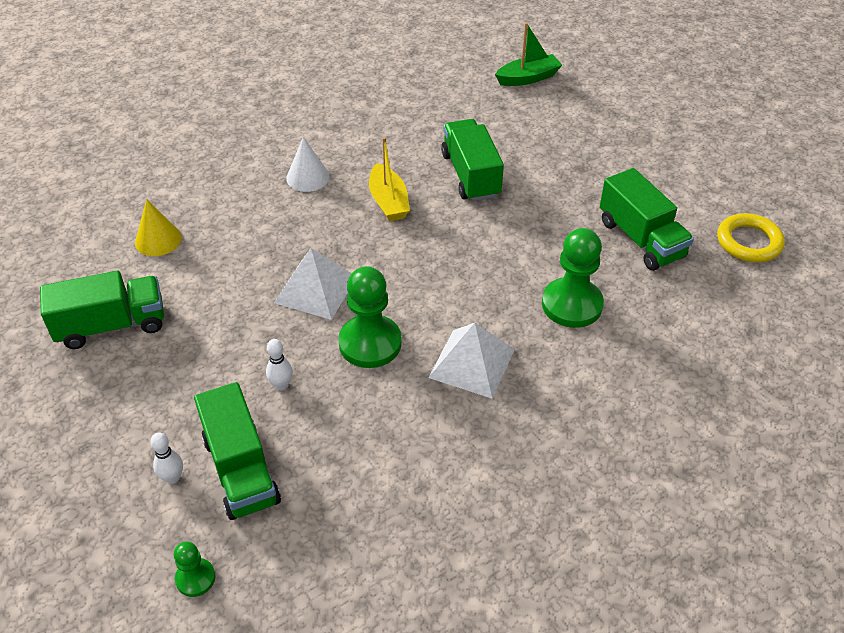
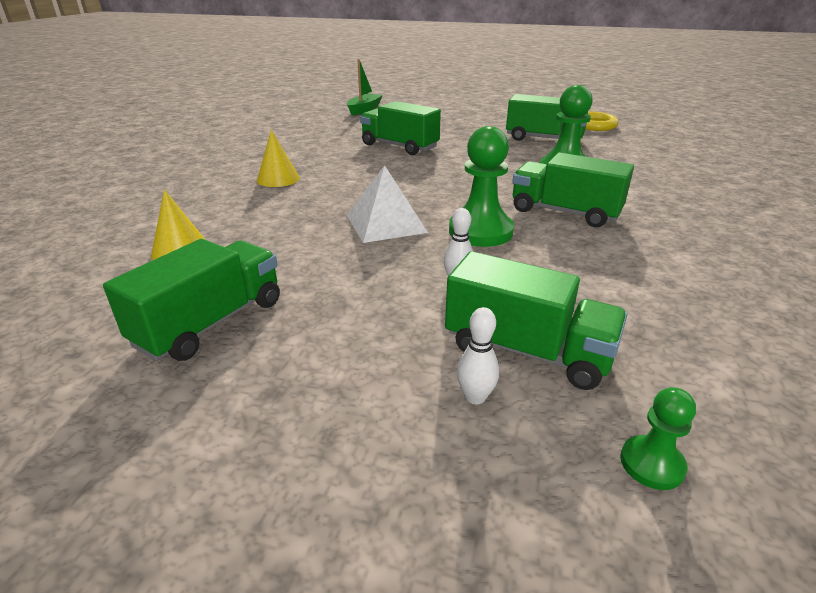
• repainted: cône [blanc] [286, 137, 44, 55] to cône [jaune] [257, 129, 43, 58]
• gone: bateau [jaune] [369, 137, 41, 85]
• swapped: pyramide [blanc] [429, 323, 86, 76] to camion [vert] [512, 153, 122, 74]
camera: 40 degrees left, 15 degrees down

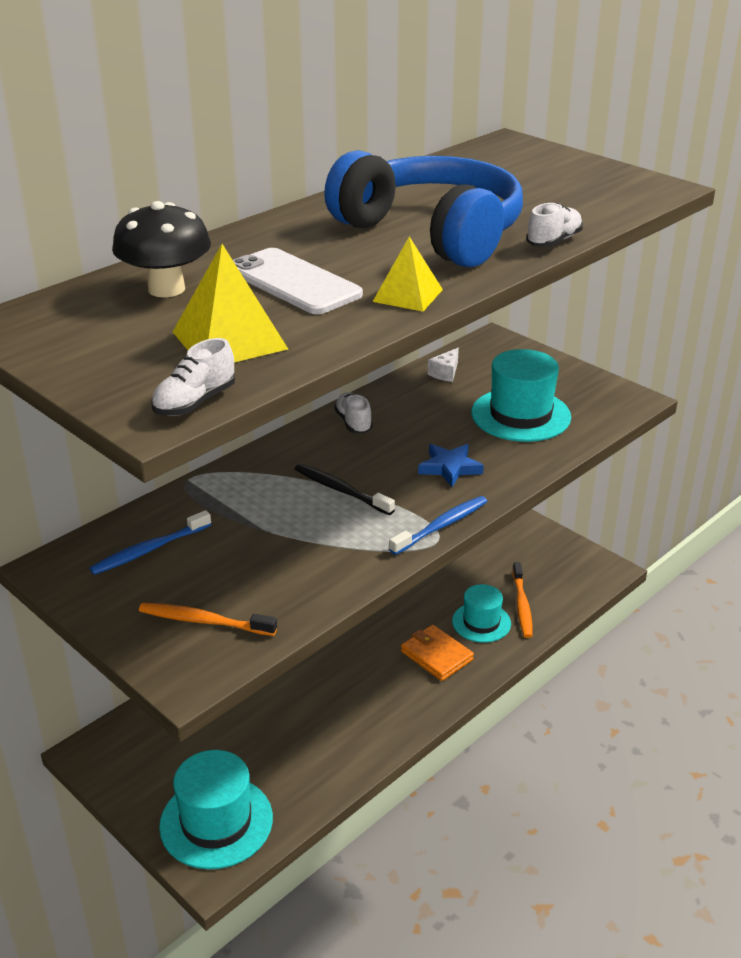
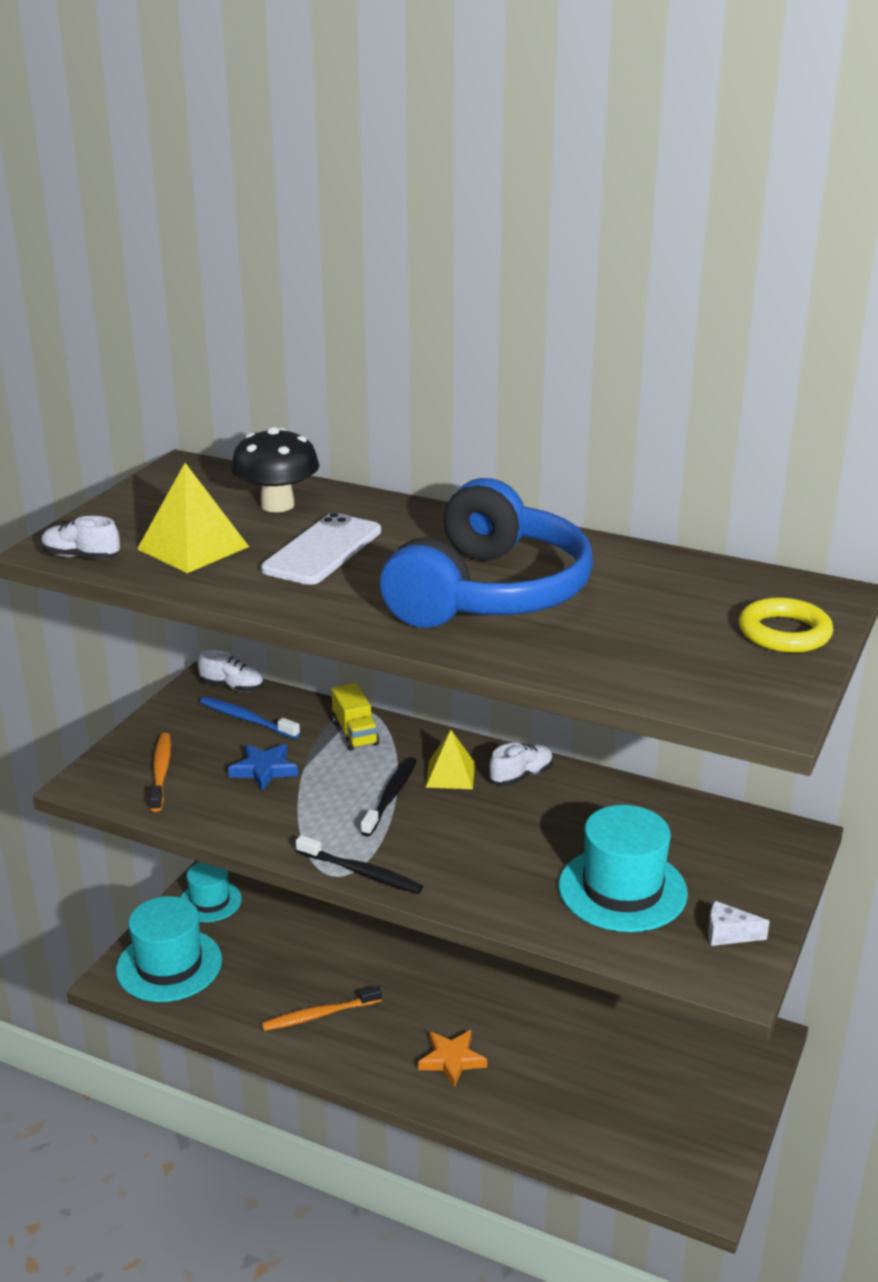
• shifted: pyramide [jaune] [373, 237, 70, 74] to [426, 730, 49, 59]
• repainted: brosse à dents [bleu] [389, 496, 98, 59] to brosse à dents [noir] [296, 835, 127, 59]
• swapped: portefeuille [orange] [401, 625, 73, 56] to étoile [orange] [418, 1030, 69, 57]
• shifted: étoile [bleu] [418, 444, 66, 43] to [228, 744, 70, 47]
• shifted: fromage [blanc] [428, 348, 31, 34] to [708, 901, 62, 45]
• shifted: chapeau [turquoise] [452, 584, 59, 59] to [180, 862, 62, 60]
• shifted: brosse à dents [orange] [513, 562, 19, 76] to [262, 986, 120, 45]
• shifted: chaussure [blanc] [526, 203, 57, 44] to [198, 649, 65, 43]
• new: camion [jaune] [331, 683, 48, 68]
• new: anneau [jaune] [739, 597, 94, 56]
camera: 70 degrees right, 5 degrees down

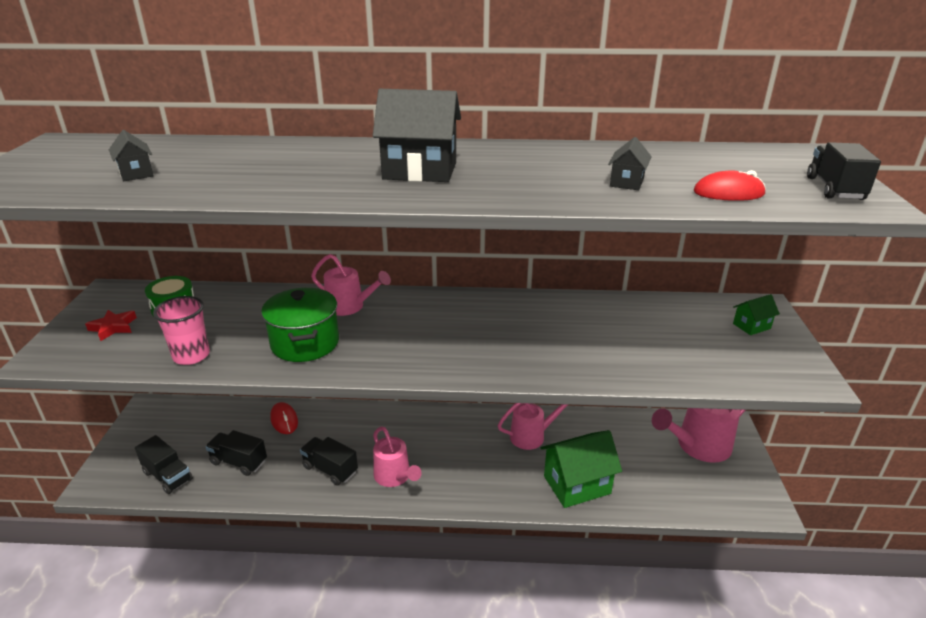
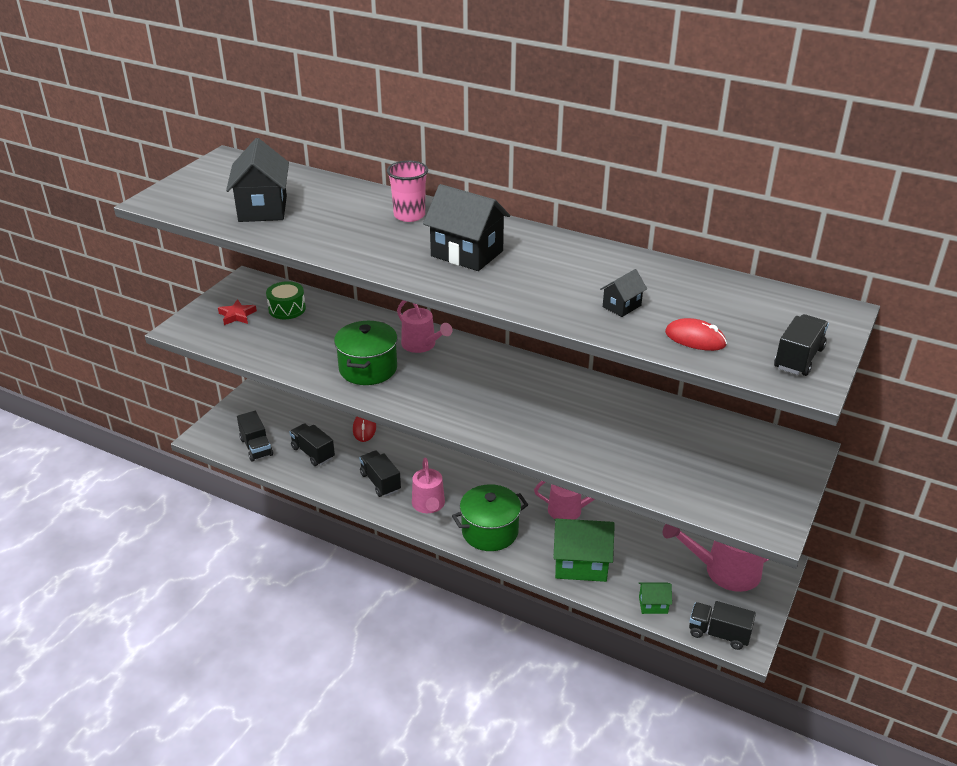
• scaled: maison [noir] [109, 130, 45, 51] = [226, 138, 63, 84] x2.02
• shifted: gobelet [rose] [153, 296, 57, 69] to [387, 161, 41, 61]
• shifted: maison [vert] [733, 294, 47, 41] to [639, 583, 33, 31]
• new: marmite [vert] [452, 484, 76, 67]
• new: camion [noir] [689, 601, 67, 49]
camera: 25 degrees right, 5 degrees up

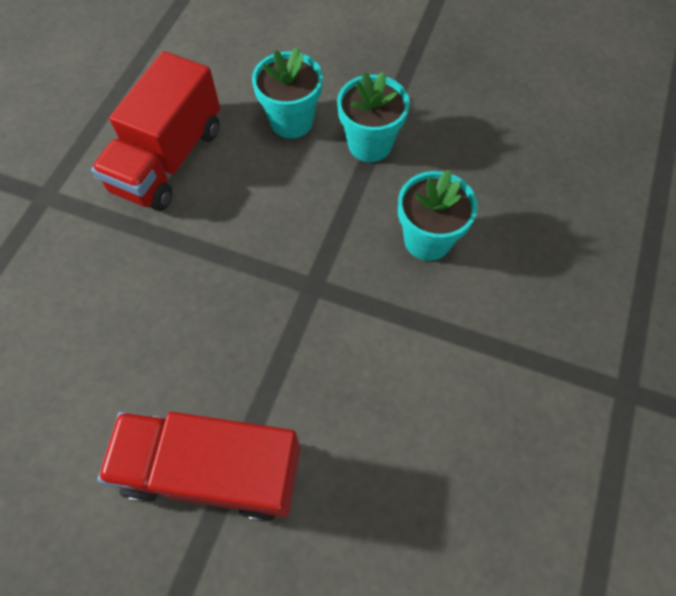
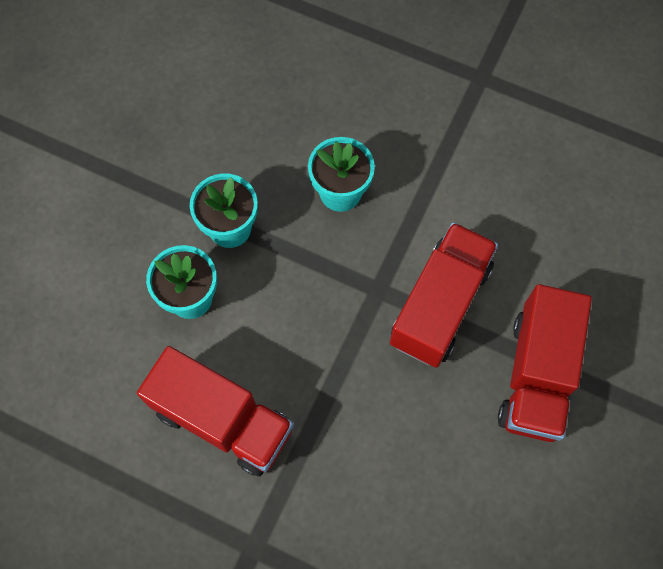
• new: camion [rouge] [390, 222, 108, 146]
camera: 85 degrees left, 5 degrees up

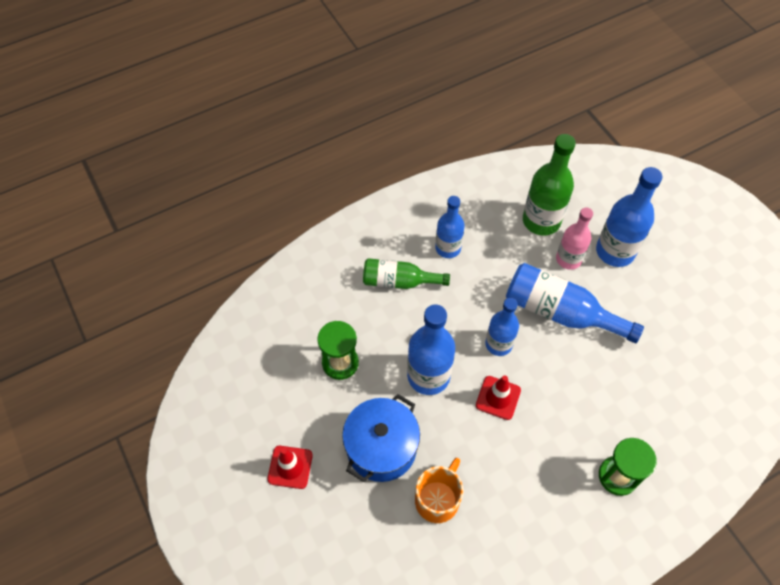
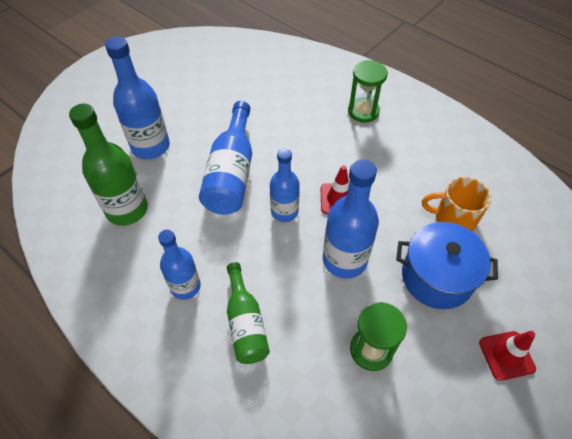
• gone: bouteille [rose] [556, 208, 37, 62]
camera: 110 degrees left, 5 degrees down

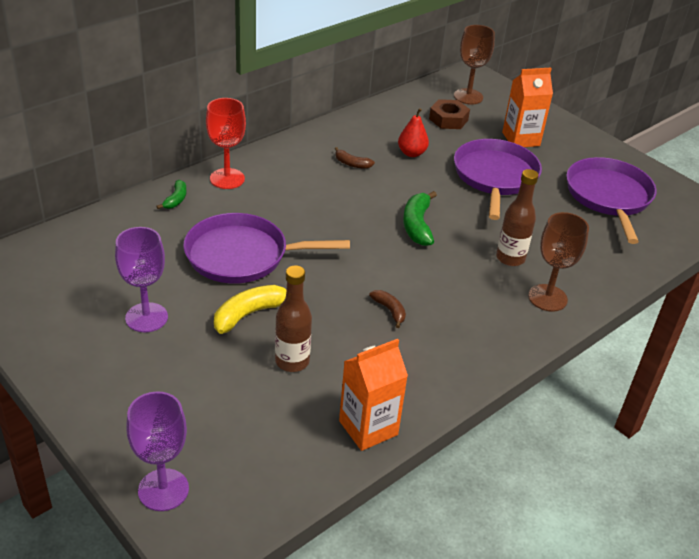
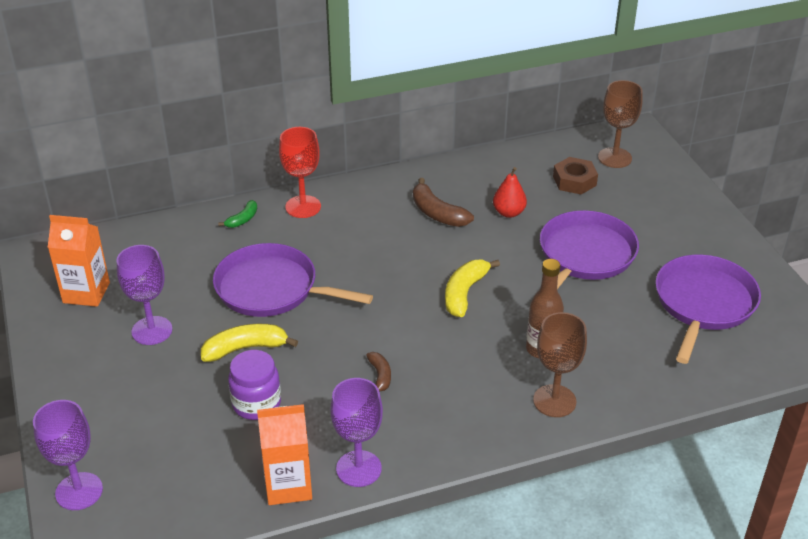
• swapped: bouteille [marron] [275, 265, 37, 107] to bocal [violet] [228, 350, 53, 70]
• scaled: banane [marron] [335, 147, 40, 22] = [413, 178, 61, 49] x1.72
• repainted: banane [vert] [403, 191, 34, 55] to banane [jaune] [445, 259, 55, 58]
• shifted: brique de lait [orange] [502, 67, 51, 80] to [48, 215, 62, 92]
• new: verre à pied [violet] [330, 378, 53, 109]
camera: 25 degrees right, 0 degrees up

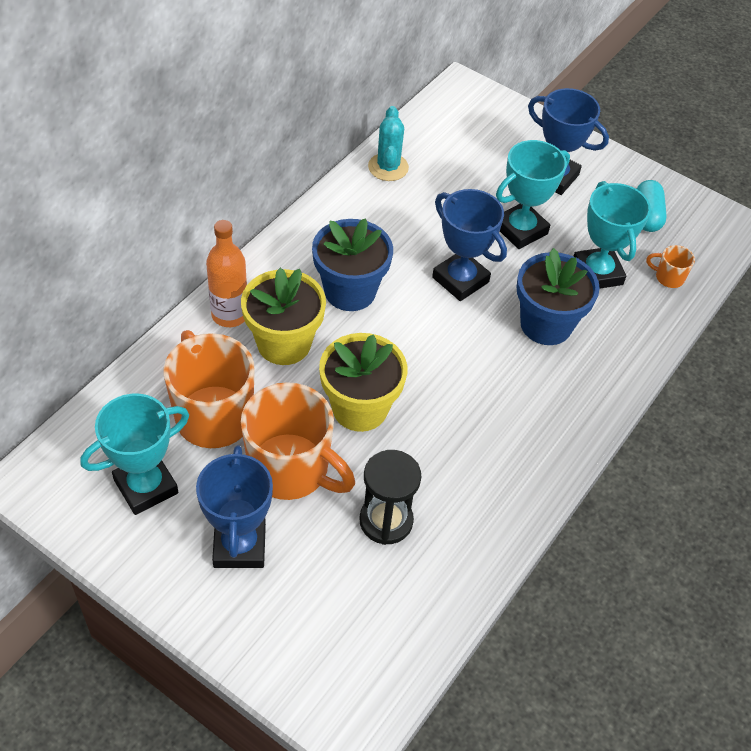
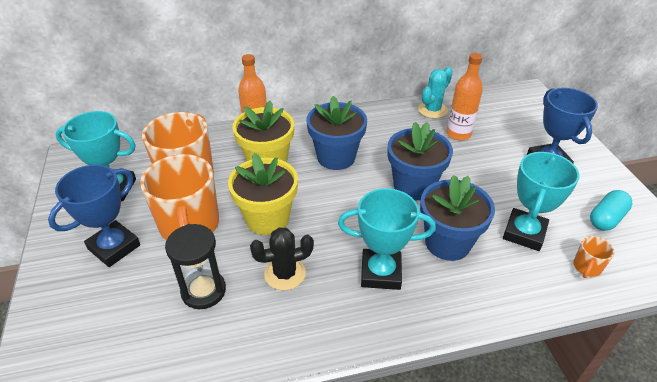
• swapped: trophée [bleu] [432, 189, 75, 112] to pot de fleurs [bleu] [387, 122, 66, 78]
• shifted: trophée [turquoise] [496, 140, 74, 109] to [338, 188, 98, 102]
• rotated: tasse [orange] [646, 245, 49, 43] = [573, 236, 42, 42] 120 degrees counterclockwise
• new: cactus [noir] [250, 227, 64, 63]
• new: bouteille [orange] [447, 53, 36, 87]
camera: 45 degrees right, 10 degrees down

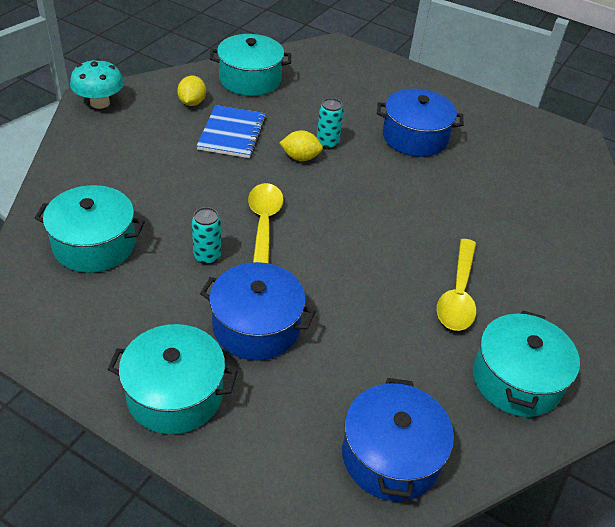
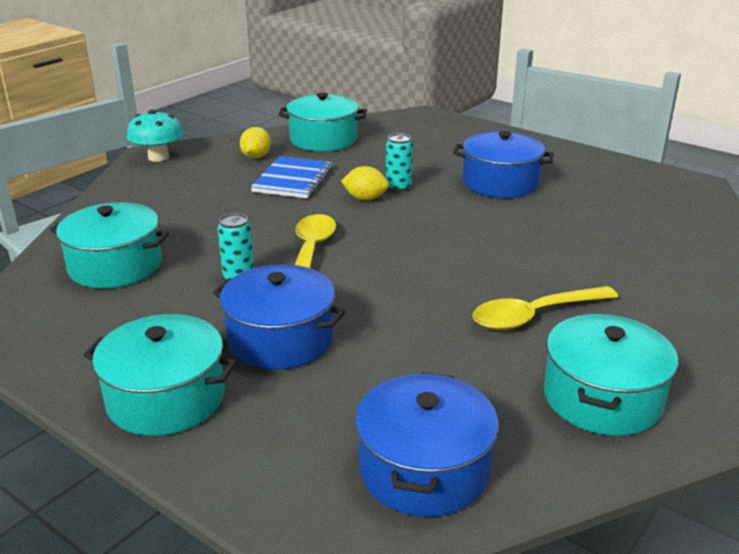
• rotated: cuillère [jaune] [437, 239, 39, 92] = [472, 286, 146, 44] 45 degrees clockwise
camera: 10 degrees right, 15 degrees down

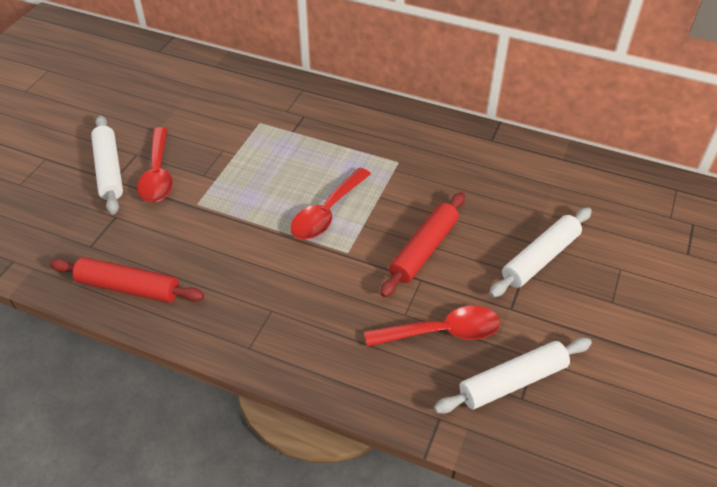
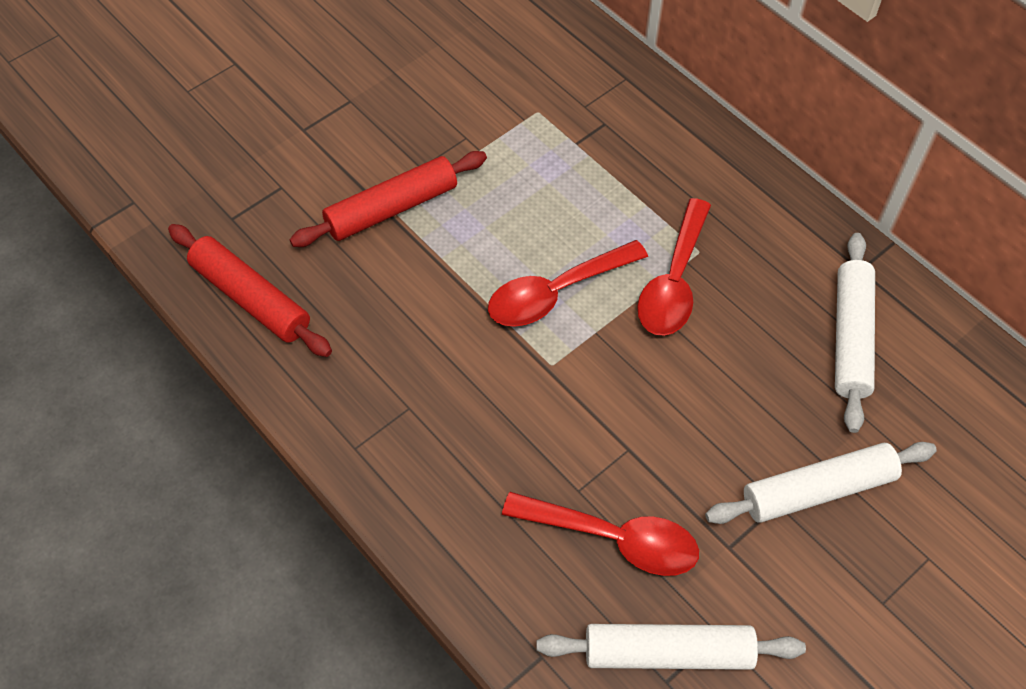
• shifted: rouleau à pâtisserie [blanc] [91, 115, 32, 99] to [835, 233, 40, 200]
• shifted: cuillère [rouge] [137, 127, 36, 75] to [637, 198, 74, 138]
• shifted: rouleau à pâtisserie [rouge] [380, 192, 85, 105] to [290, 151, 197, 96]
camera: 25 degrees right, 10 degrees up

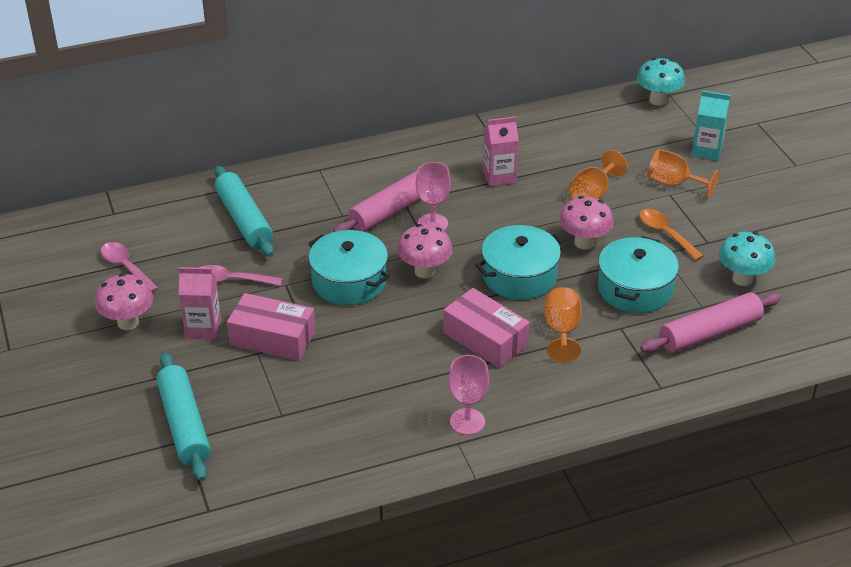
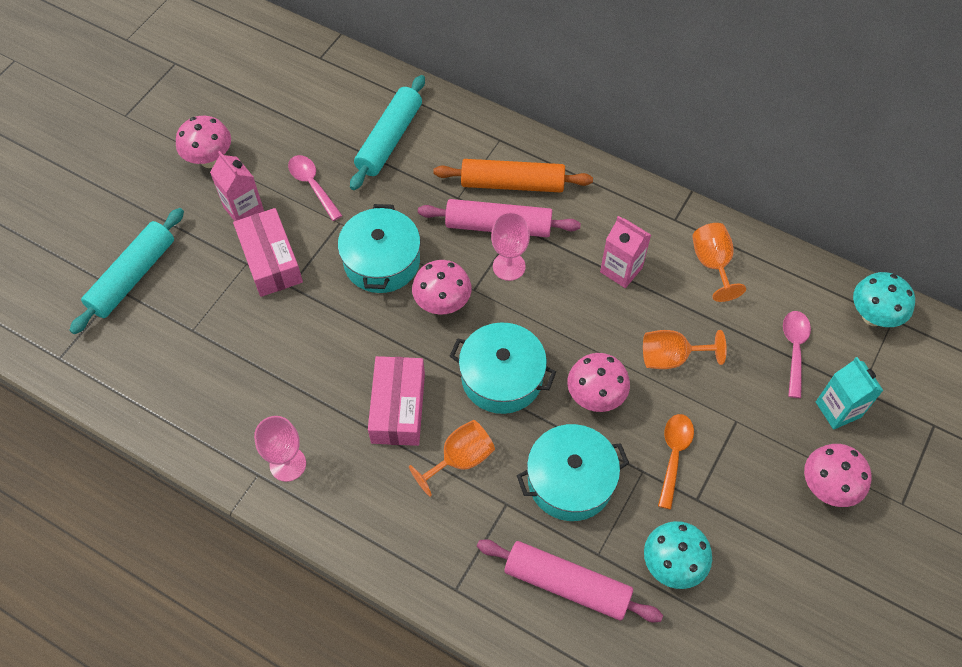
• shifted: cuillère [rose] [101, 242, 57, 51] to [783, 311, 28, 87]
• shifted: verre à pied [orange] [648, 149, 71, 49] to [692, 223, 54, 79]
• new: rouleau à pâtisserie [orange] [433, 159, 160, 34]
• new: champignon [rose] [804, 444, 68, 63]
camera: 50 degrees right, 20 degrees up

